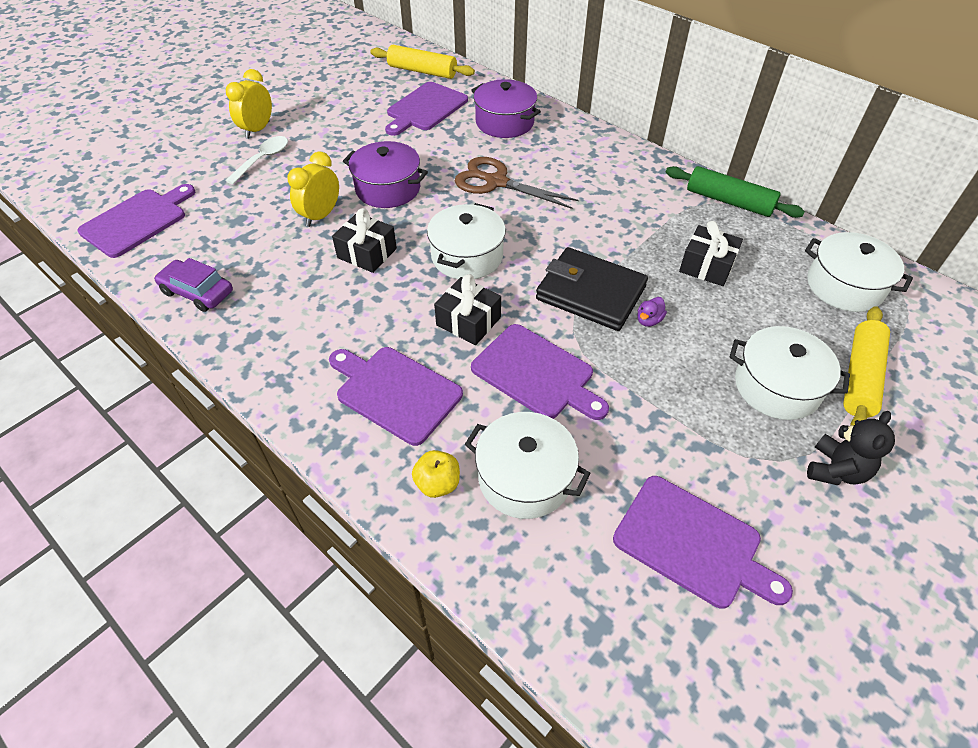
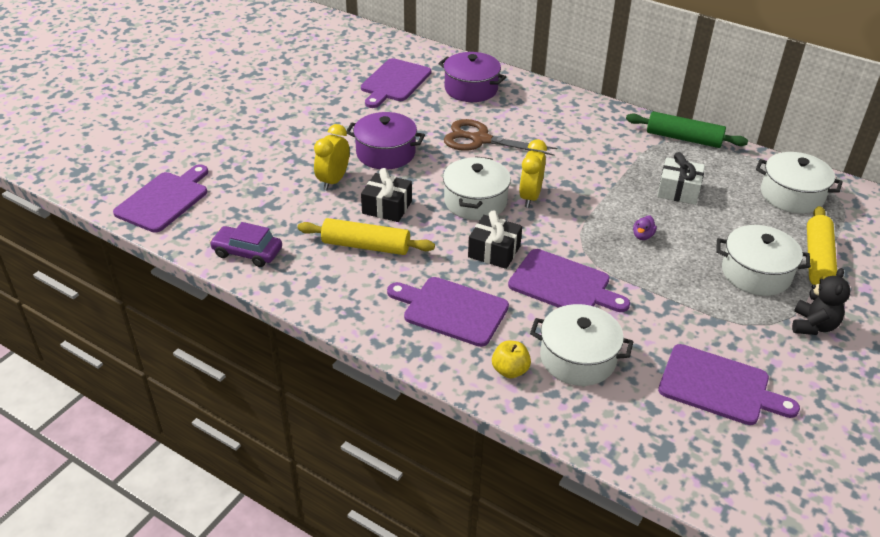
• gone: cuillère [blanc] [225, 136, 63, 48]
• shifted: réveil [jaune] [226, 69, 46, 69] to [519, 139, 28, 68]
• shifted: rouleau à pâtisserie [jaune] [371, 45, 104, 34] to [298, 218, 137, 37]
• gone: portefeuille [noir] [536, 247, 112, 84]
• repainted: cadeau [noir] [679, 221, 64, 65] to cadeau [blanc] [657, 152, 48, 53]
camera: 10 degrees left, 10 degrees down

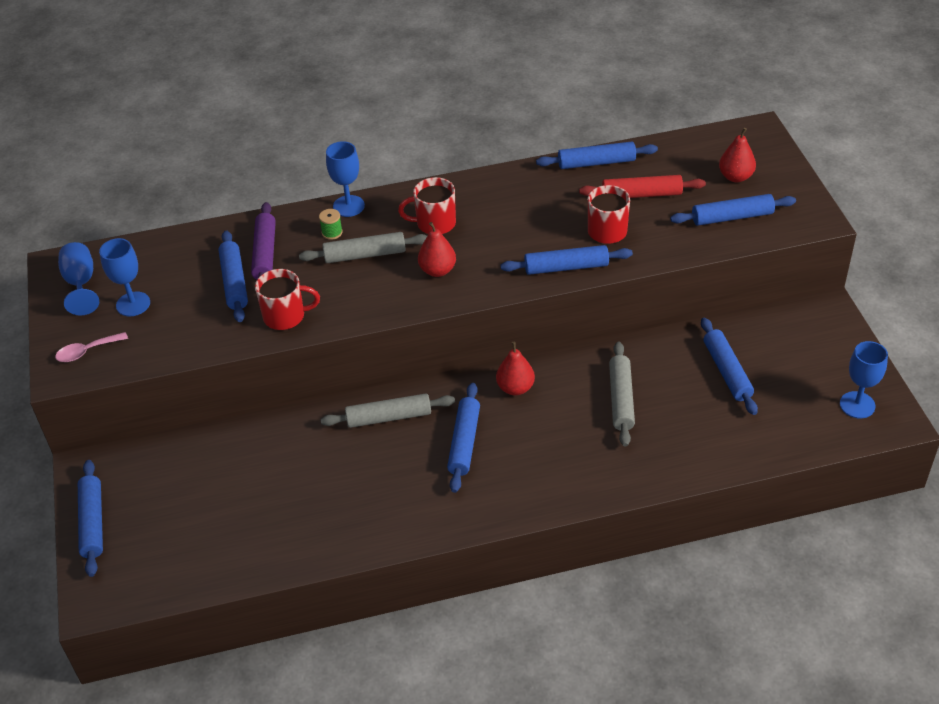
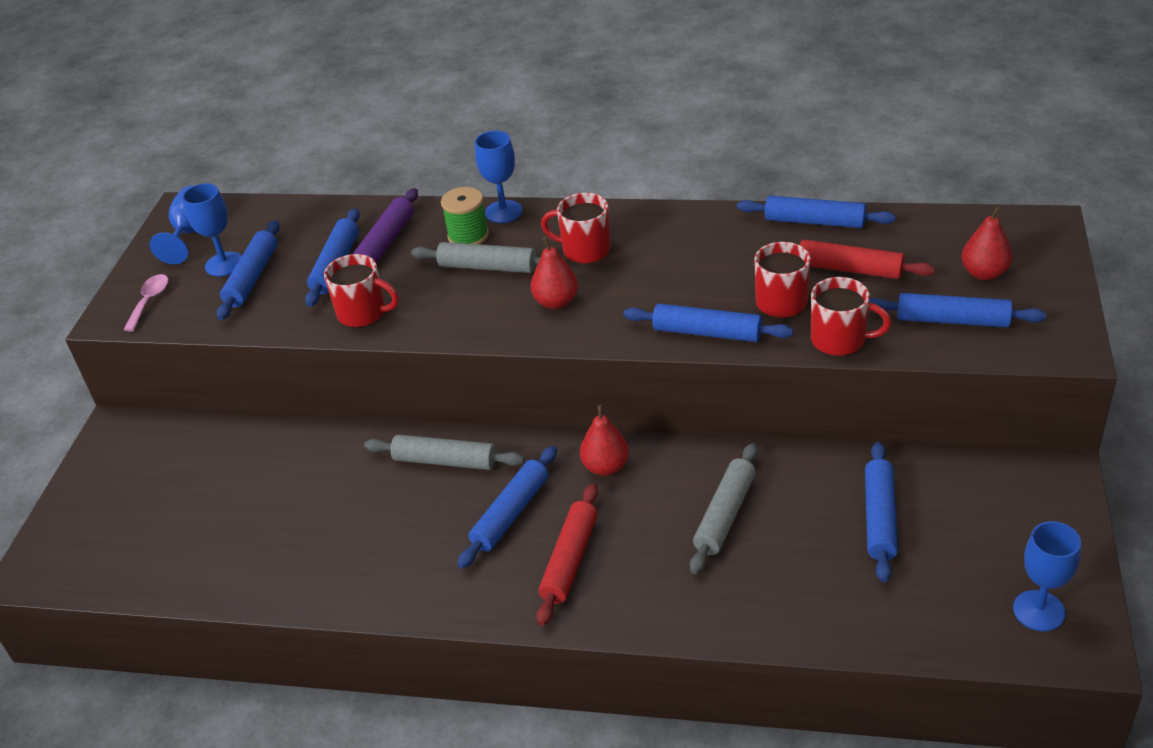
• rotated: cuillère [rose] [55, 332, 73, 30] = [123, 274, 46, 57] 105 degrees clockwise
• shifted: rouleau à pâtisserie [bleu] [78, 460, 25, 117] to [217, 220, 63, 100]
• scaled: bobine [vert] [319, 209, 24, 31] = [441, 187, 48, 57] x1.66
• new: rouleau à pâtisserie [rouge] [537, 483, 61, 143]
• new: tasse [rouge] [811, 277, 80, 79]
camera: 25 degrees right, 5 degrees down

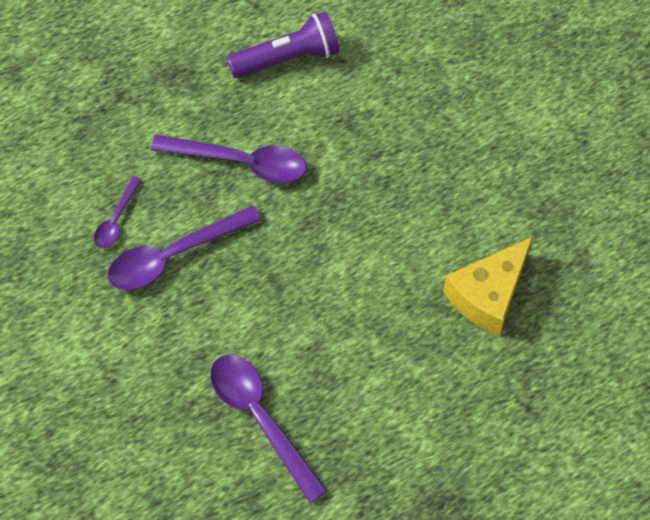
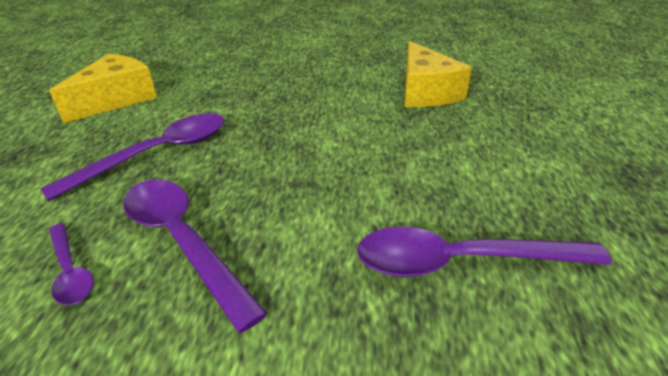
• rotated: cuillère [violet] [107, 205, 155, 85] = [124, 179, 144, 154] 135 degrees clockwise
• swapped: lampe de poche [violet] [227, 11, 113, 67] to fromage [jaune] [49, 54, 108, 69]
camera: 55 degrees left, 25 degrees down

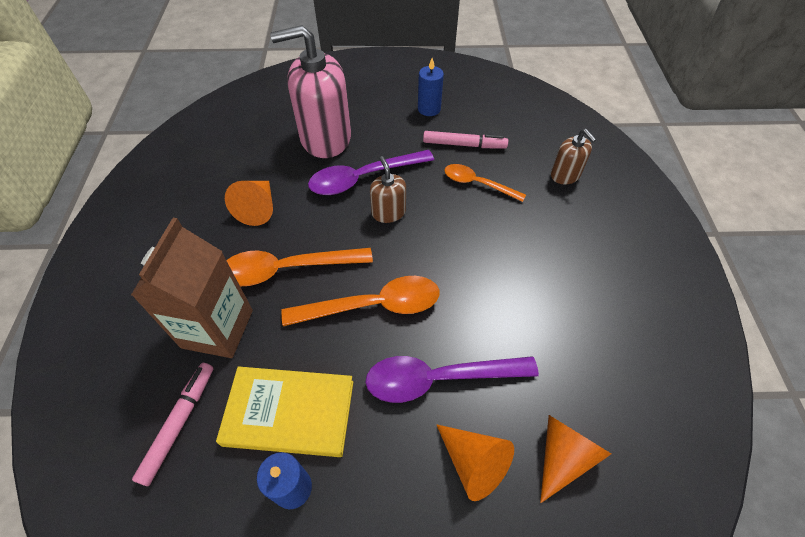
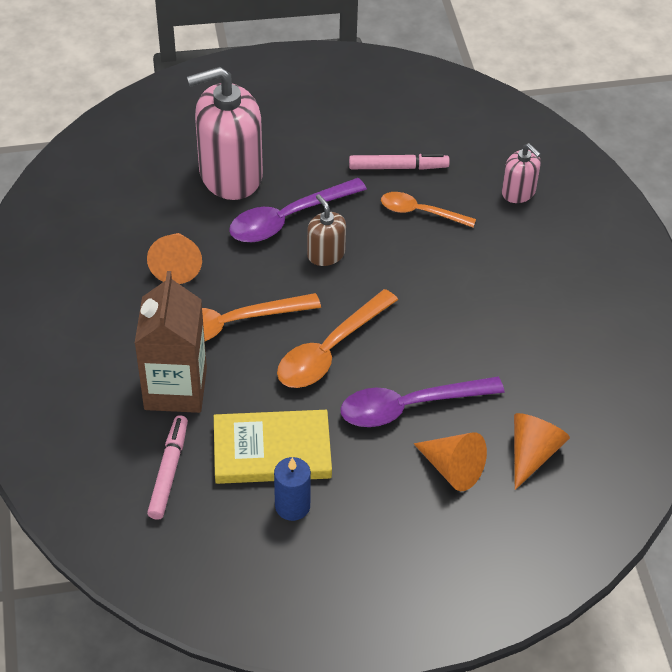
• rotated: cuillère [orange] [281, 276, 158, 50] = [277, 289, 121, 99] 150 degrees clockwise
• gone: bougie [bleu] [418, 58, 26, 58]
• repainted: distributeur de savon [marron] [551, 129, 46, 55] to distributeur de savon [rose] [502, 143, 39, 60]
camera: 10 degrees left, 5 degrees down

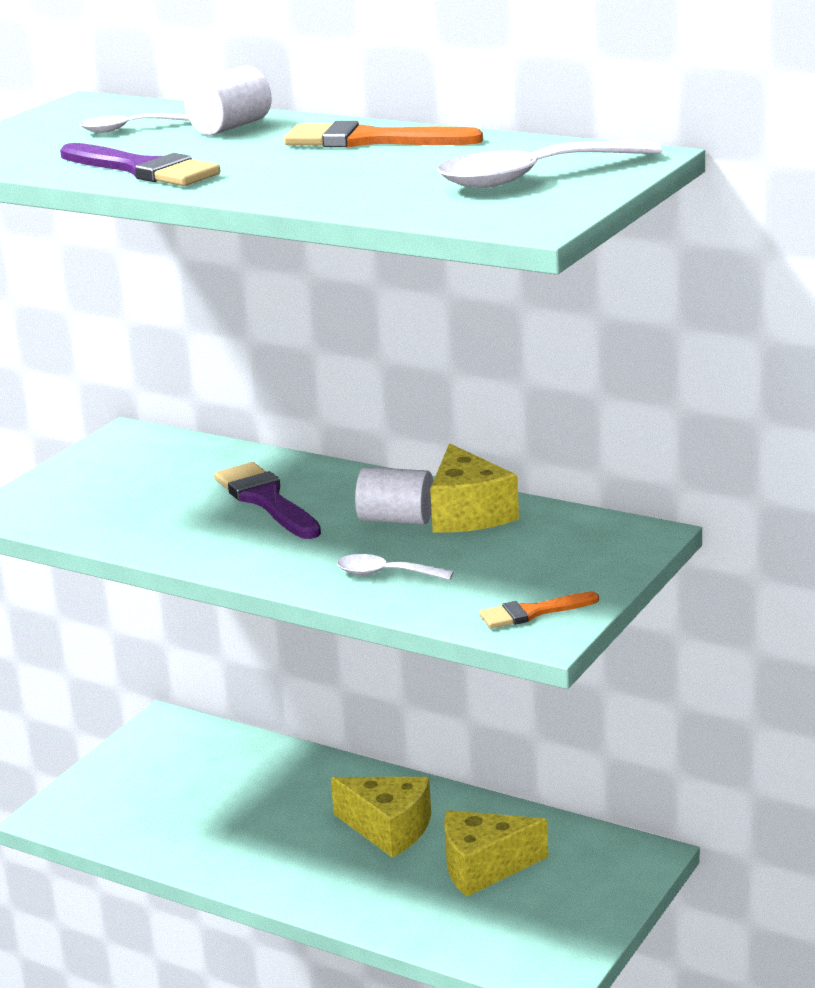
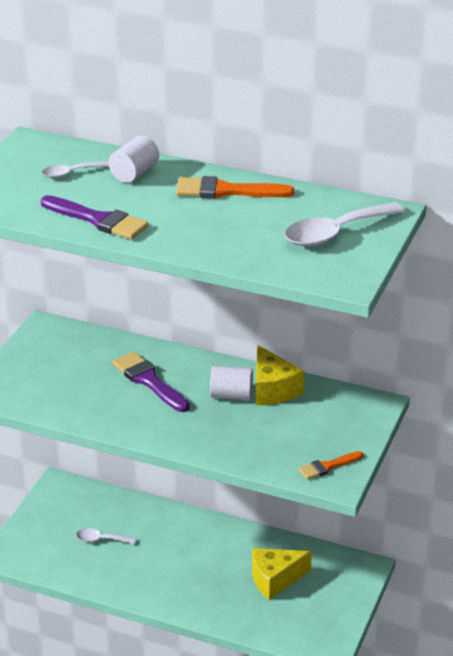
• gone: fromage [jaune] [331, 777, 100, 81]
• shifted: cuillère [blanc] [337, 554, 117, 26] to [76, 528, 60, 16]
camera: 10 degrees left, 10 degrees up

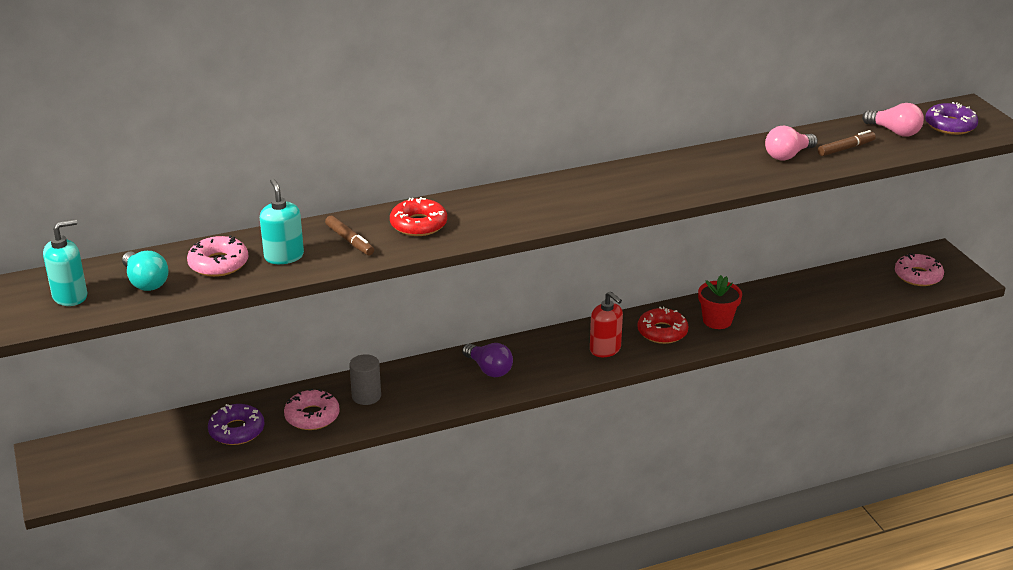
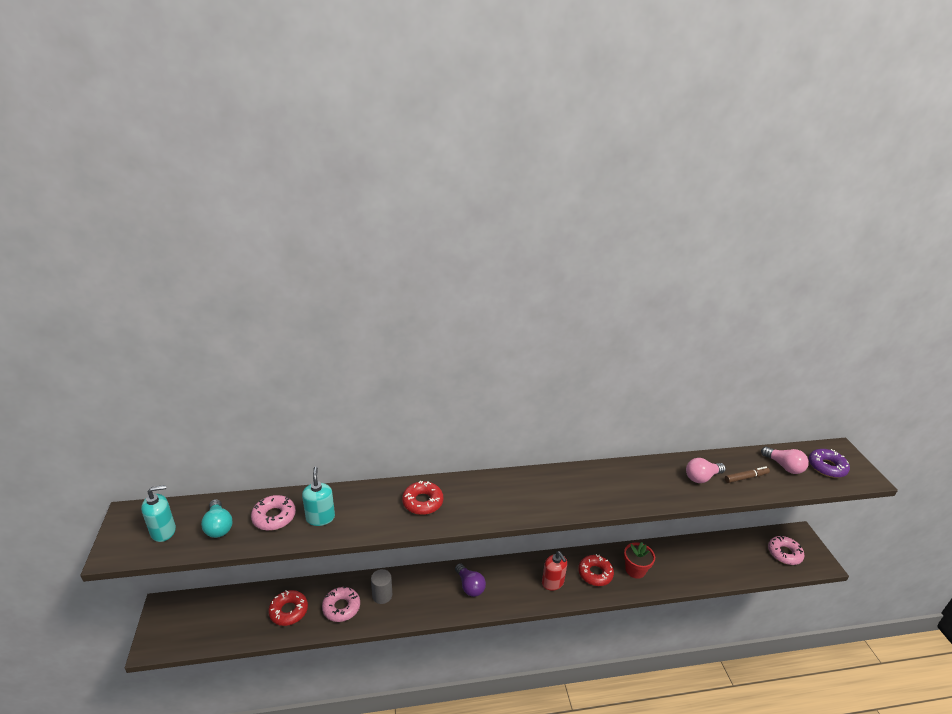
• repainted: beignet [violet] [208, 404, 56, 41] to beignet [rouge] [268, 590, 40, 36]
• gone: feutre [marron] [325, 215, 49, 41]
camera: 10 degrees right, 0 degrees up

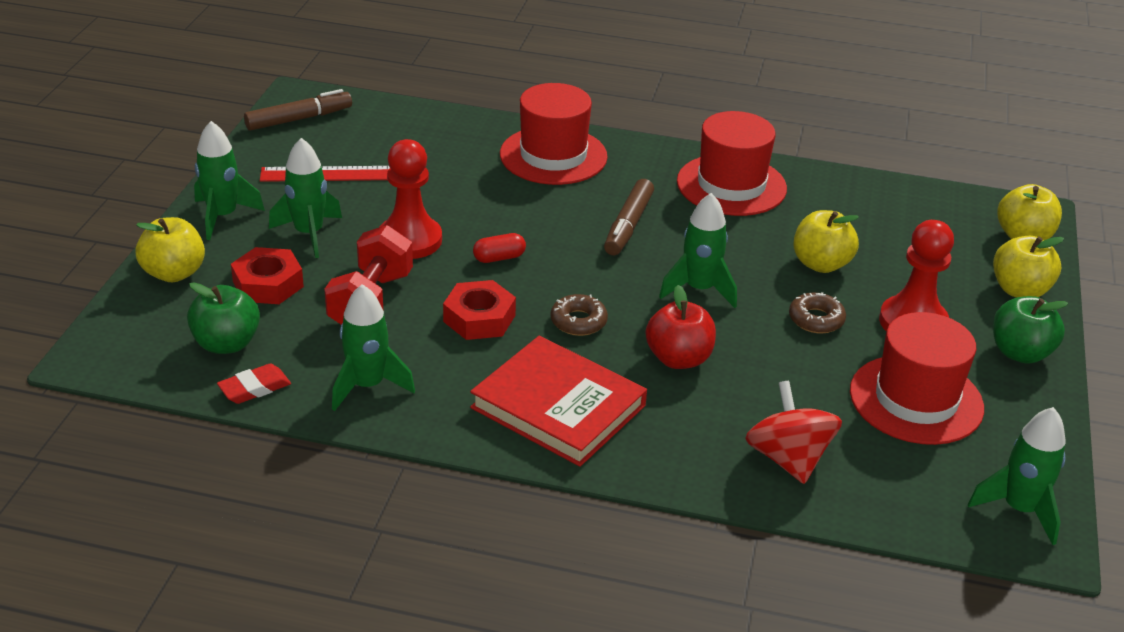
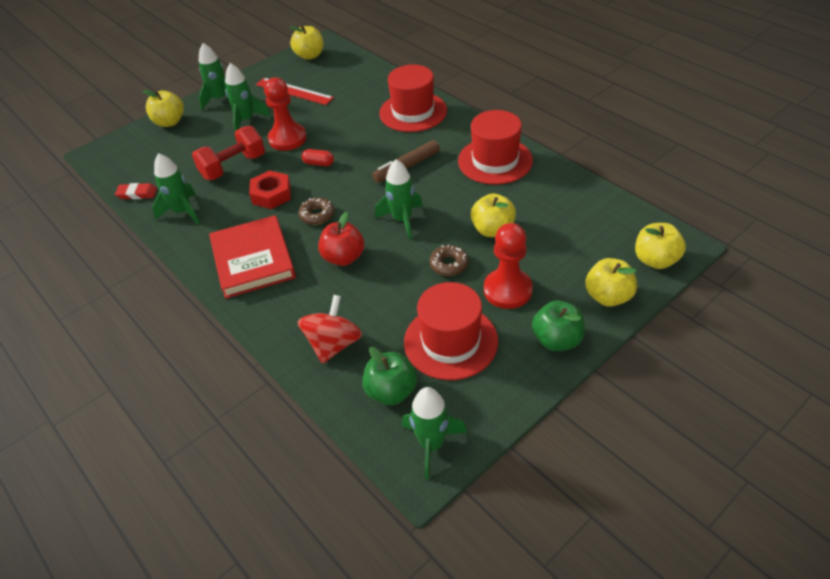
• shifted: pomme [vert] [187, 282, 73, 72] to [362, 347, 55, 58]
• gone: écrou [rouge] [231, 247, 73, 57]
• swapped: feutre [marron] [244, 89, 108, 42] to pomme [jaune] [290, 25, 33, 35]
camera: 40 degrees right, 10 degrees up

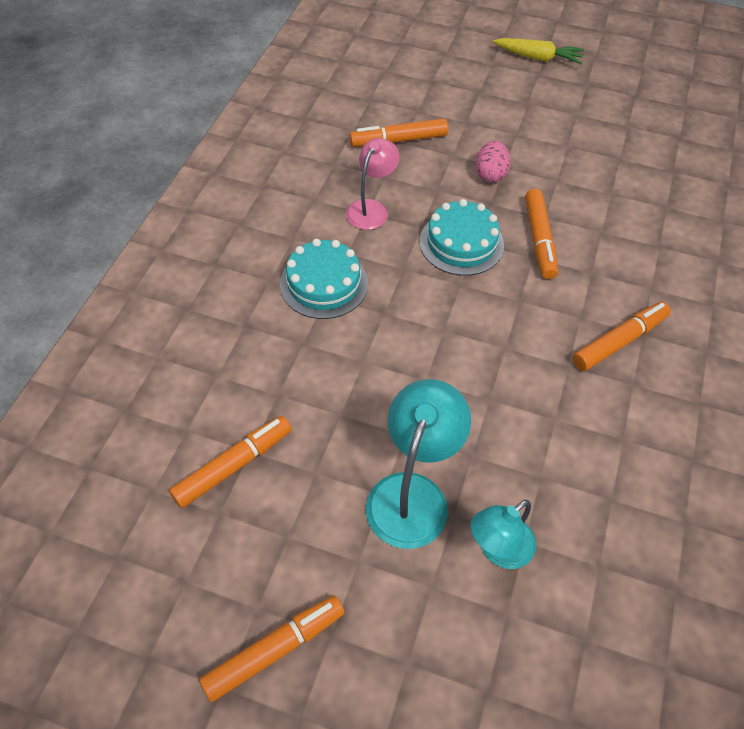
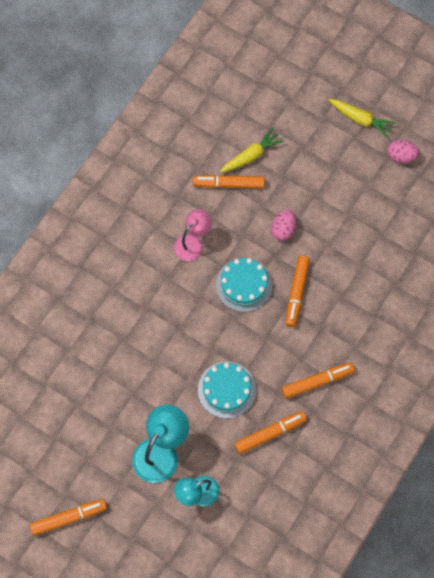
• shifted: feutre [orange] [169, 416, 123, 92] to [234, 411, 73, 43]
• shifted: gâteau [turquoise] [280, 239, 88, 80] to [198, 362, 58, 57]
• new: carotte [jaune] [220, 128, 64, 45]
• new: œuf [rose] [388, 139, 32, 24]
camera: 15 degrees right, 15 degrees up

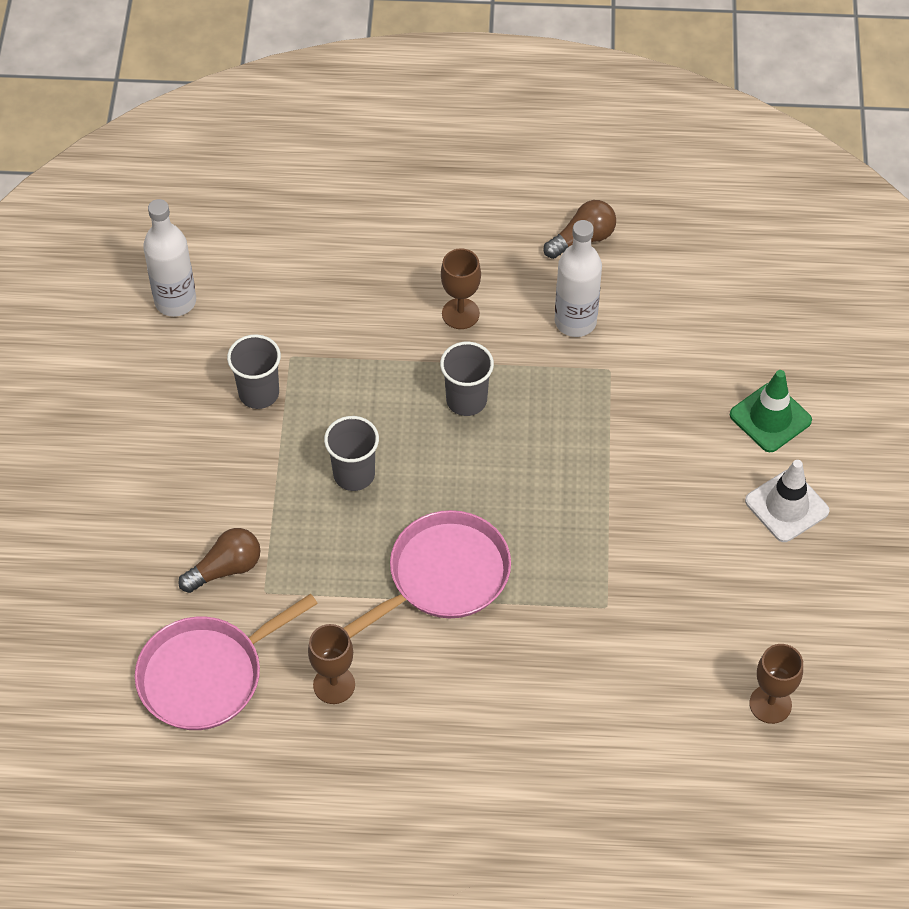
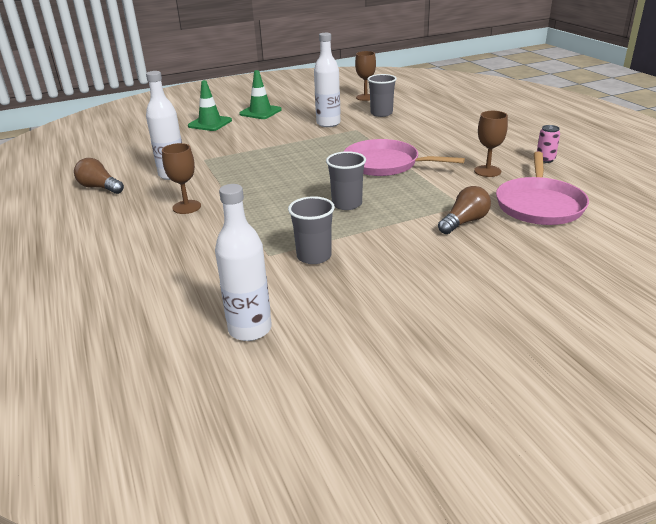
• rotated: poêle [rose] [135, 594, 183, 136] = [496, 151, 93, 74] 75 degrees clockwise
• rotated: ampoule [marron] [178, 528, 82, 65] = [438, 186, 53, 48] 105 degrees clockwise
• shifted: gobelet [gris] [440, 342, 54, 74] to [368, 74, 29, 43]
• repainted: cône de chantier [blanc] [745, 460, 85, 82] to cône de chantier [vert] [239, 70, 43, 49]
• new: bouteille [blanc] [314, 33, 26, 94]
• new: canette [rose] [537, 125, 23, 38]
camera: 115 degrees left, 25 degrees down

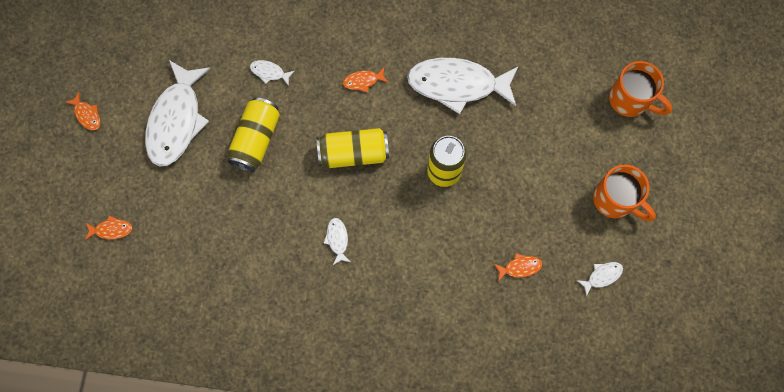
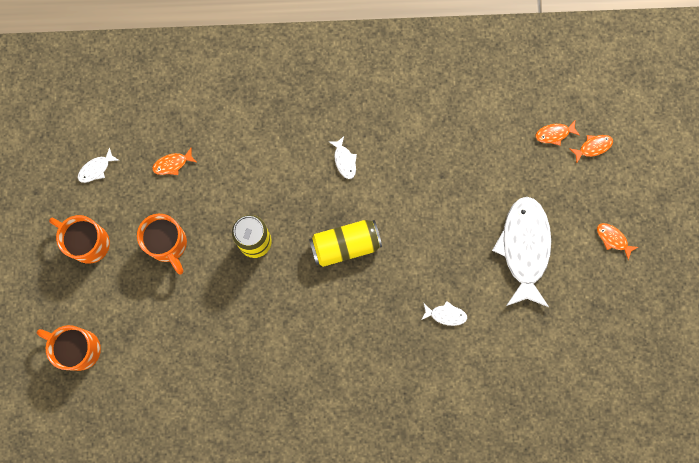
• gone: canette [jaune] [227, 97, 53, 75]
• shifted: poisson [orange] [343, 68, 45, 24] to [569, 135, 44, 29]
• gone: poisson [blanc] [407, 58, 111, 56]
• new: tasse [orange] [137, 214, 50, 61]
camera: 170 degrees right, 5 degrees up

